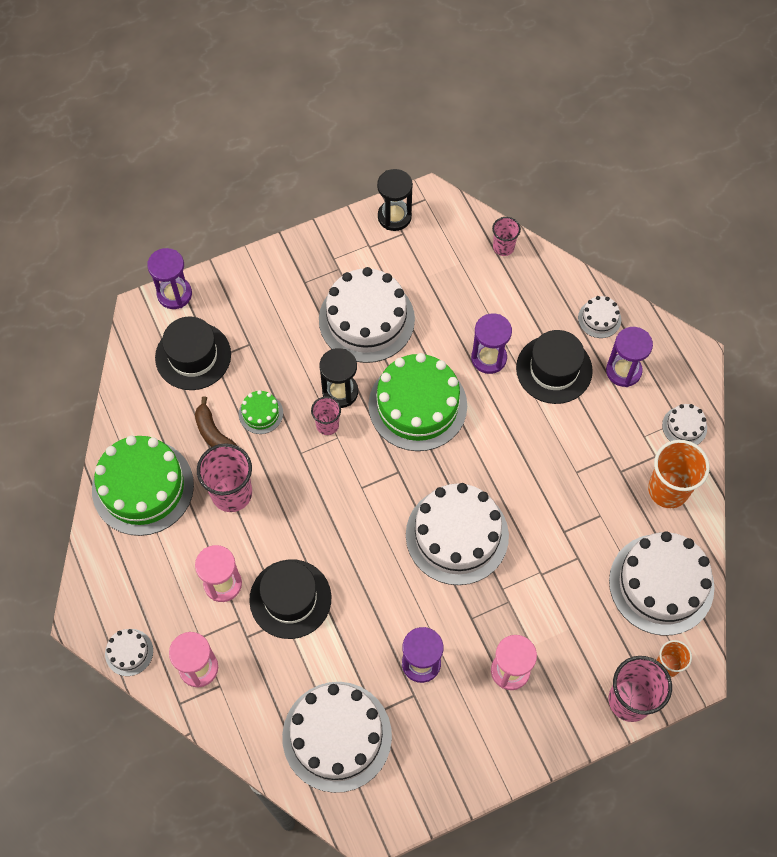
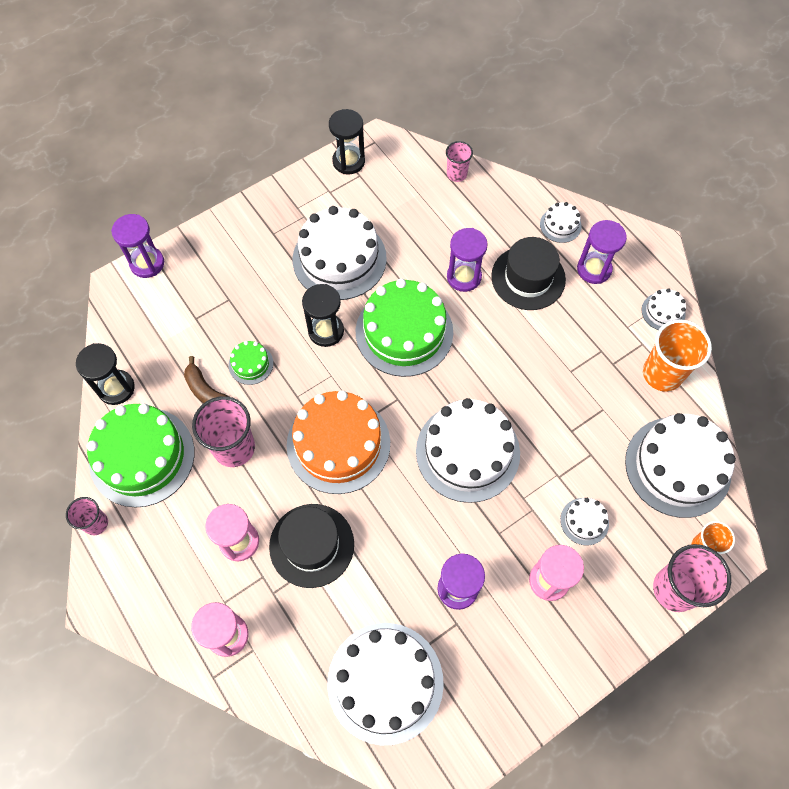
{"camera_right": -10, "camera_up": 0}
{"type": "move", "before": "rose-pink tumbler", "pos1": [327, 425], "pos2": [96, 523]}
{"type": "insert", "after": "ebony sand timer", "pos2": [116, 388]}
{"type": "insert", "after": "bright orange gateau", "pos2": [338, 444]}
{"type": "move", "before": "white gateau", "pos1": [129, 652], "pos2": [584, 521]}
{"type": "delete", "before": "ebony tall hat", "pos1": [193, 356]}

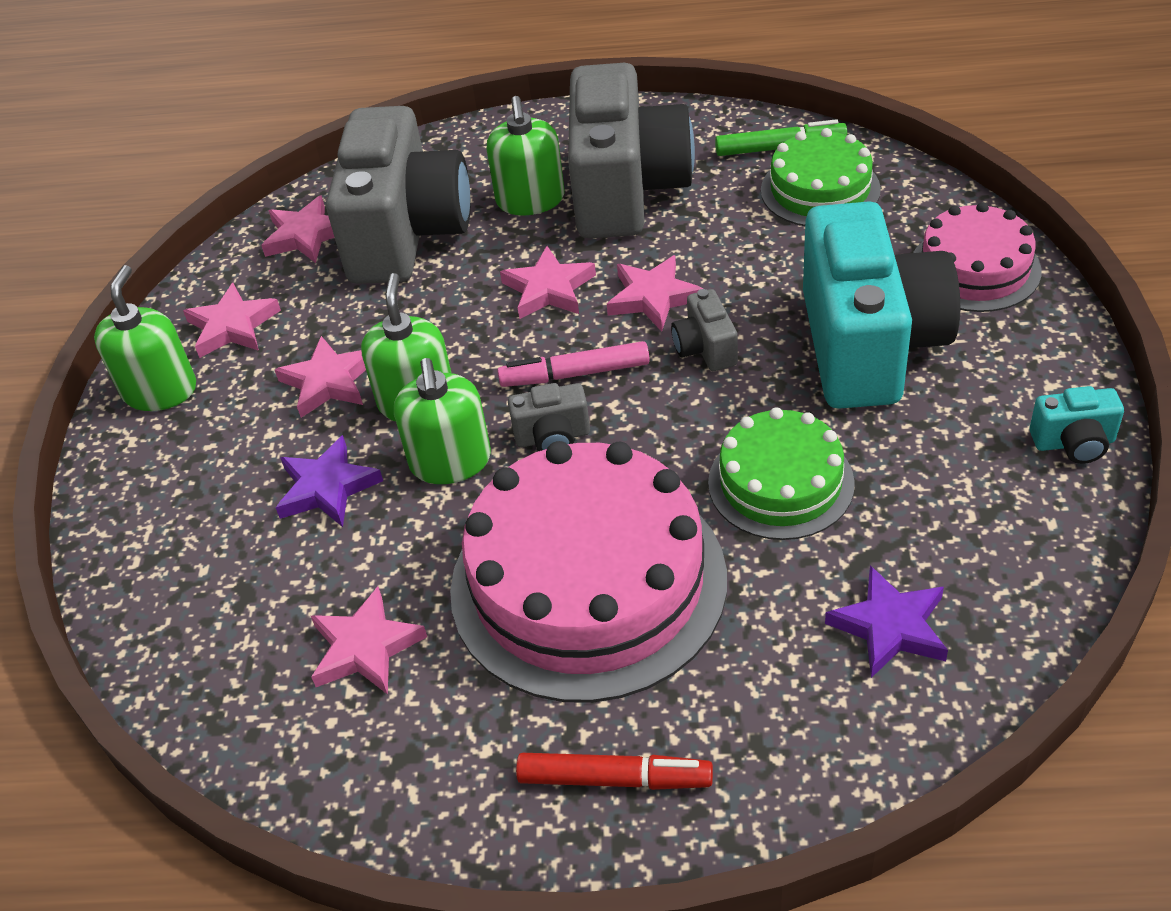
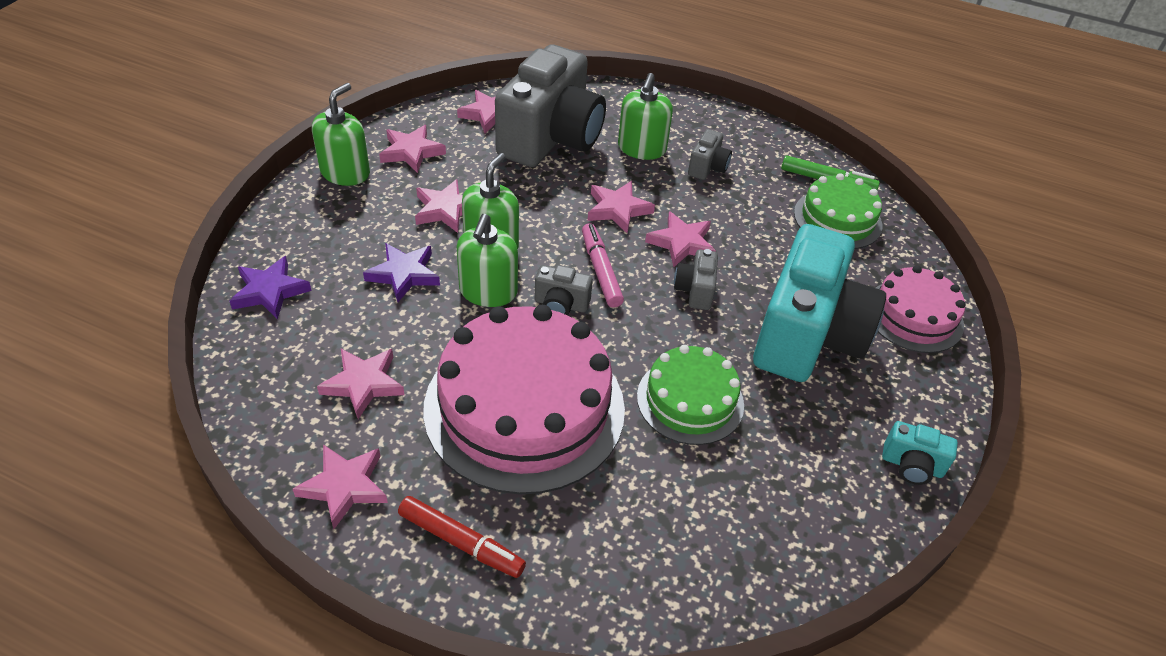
{"camera_right": 15, "camera_up": 0}
{"type": "move", "before": "purple five-pointed star", "pos1": [890, 626], "pos2": [270, 291]}
{"type": "insert", "after": "rose-pink five-pointed star", "pos2": [344, 487]}
{"type": "rotate", "before": "rose-pink felt pen", "pos1": [575, 374], "pos2": [600, 270], "turn": 60}
{"type": "resize", "before": "gray photo camera", "pos1": [627, 190], "pos2": [707, 167], "scale": 0.41}

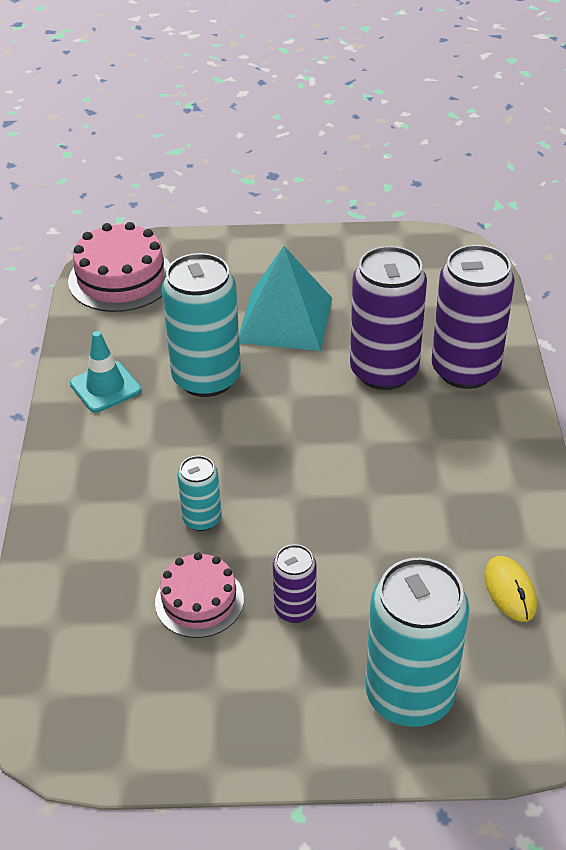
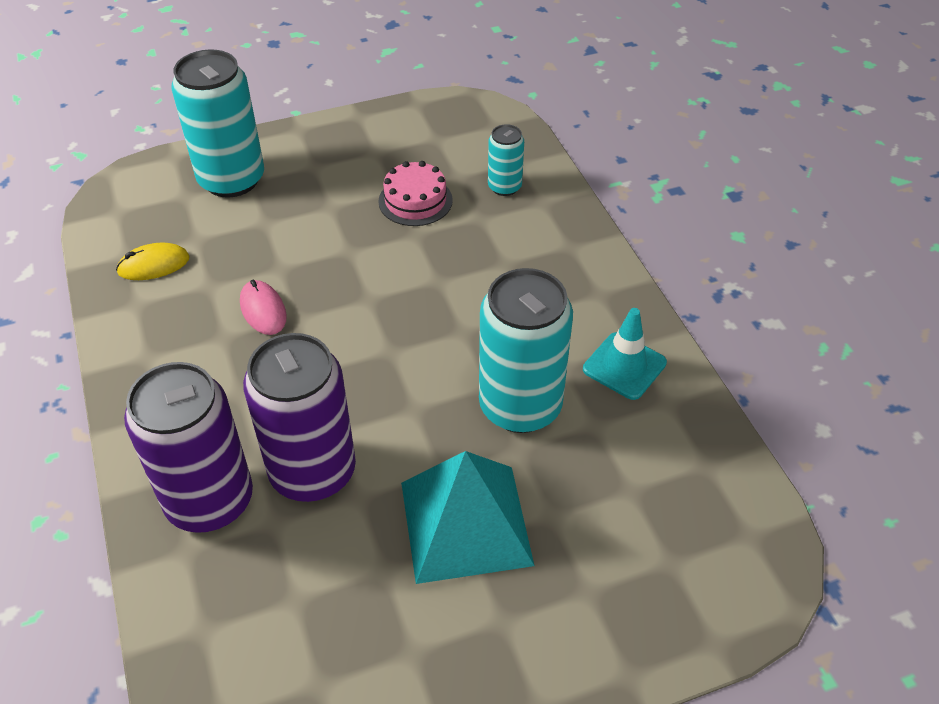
{"camera_right": 160, "camera_up": 5}
{"type": "rotate", "before": "bright yellow PC mouse", "pos1": [510, 591], "pos2": [154, 265], "turn": -75}
{"type": "insert", "after": "rose-pink PC mouse", "pos2": [263, 310]}
{"type": "move", "before": "aqua can", "pos1": [202, 519], "pos2": [504, 187]}
{"type": "delete", "before": "rose-pink gateau", "pos1": [121, 278]}
{"type": "delete", "before": "purple can", "pos1": [295, 609]}

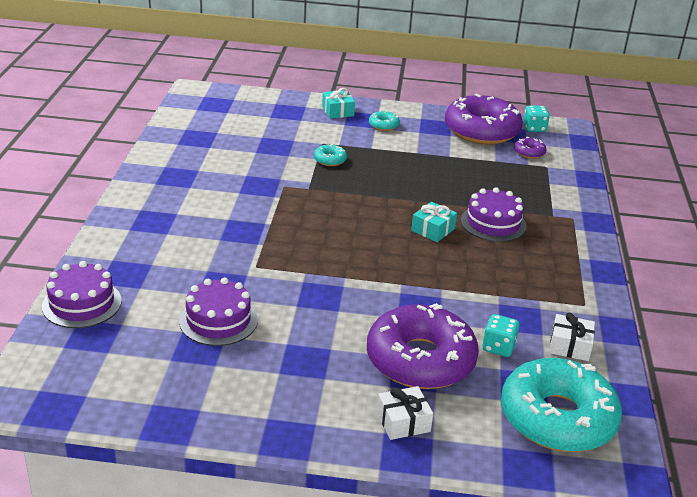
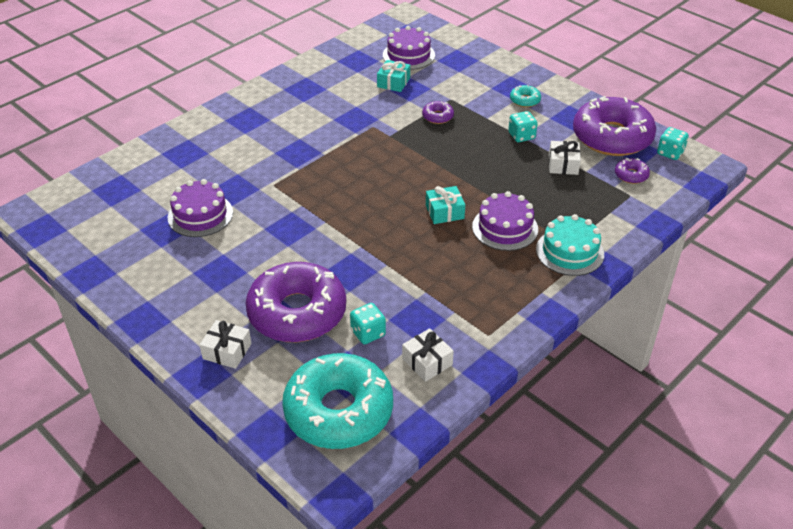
{"camera_right": 40, "camera_up": 10}
{"type": "move", "before": "aqua present", "pos1": [338, 111], "pos2": [393, 82]}
{"type": "move", "before": "purple gateau", "pos1": [82, 303], "pos2": [408, 55]}
{"type": "recolor", "before": "aqua doughnut", "after": "purple doughnut", "pos1": [330, 160], "pos2": [437, 116]}
{"type": "insert", "after": "aqua dice", "pos2": [521, 136]}
{"type": "insert", "after": "aqua gateau", "pos2": [570, 252]}
{"type": "insert", "after": "white present", "pos2": [563, 164]}

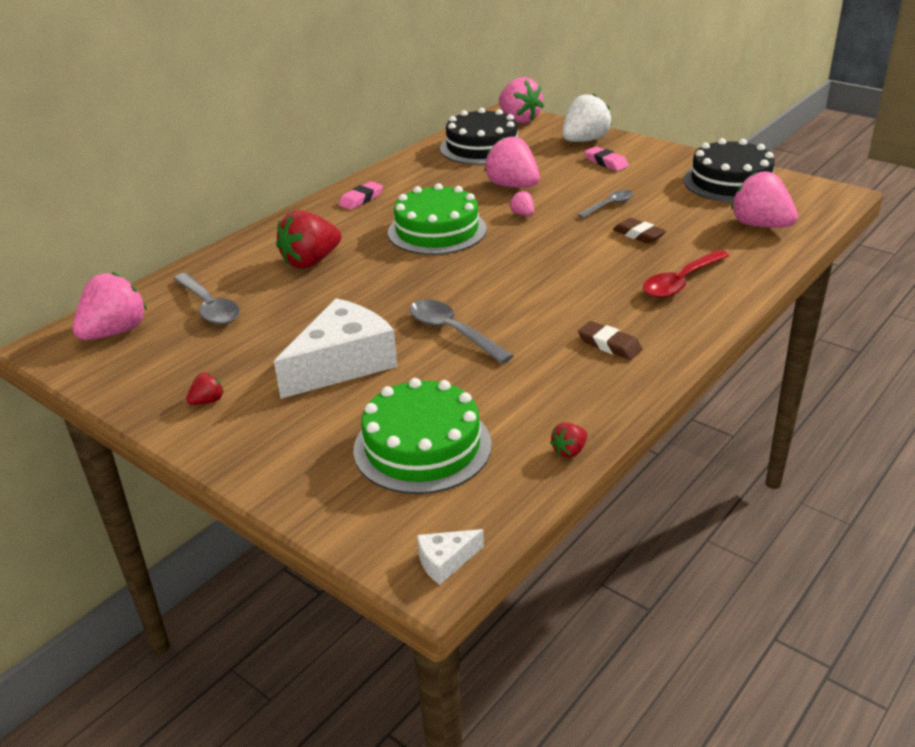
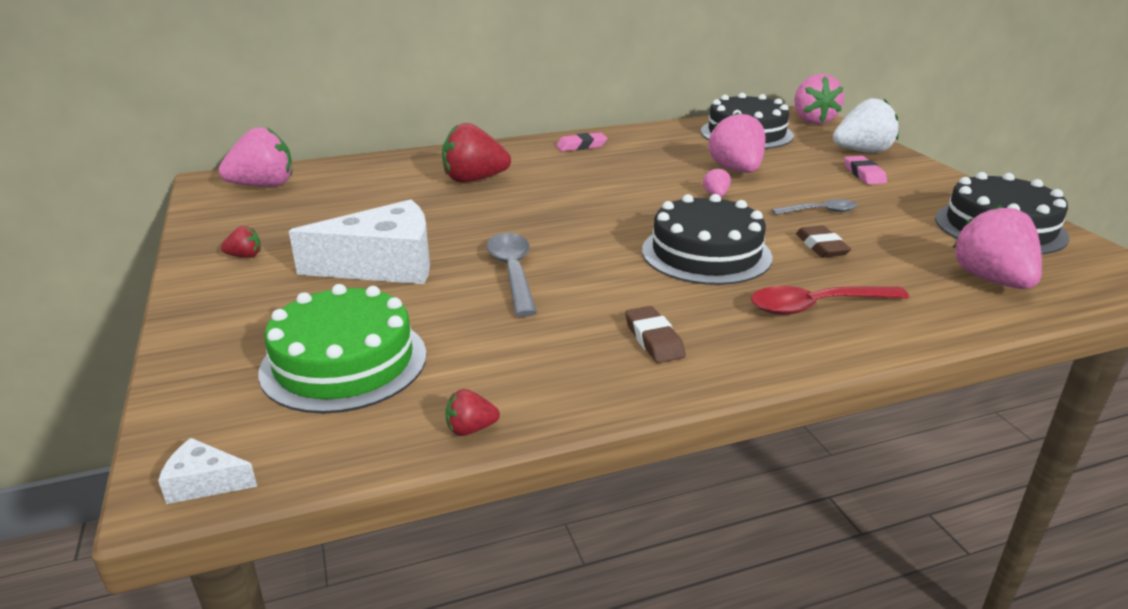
{"camera_right": 30, "camera_up": -5}
{"type": "insert", "after": "ebony gateau", "pos2": [706, 253]}
{"type": "delete", "before": "gray spoon", "pos1": [209, 307]}
{"type": "delete", "before": "green gateau", "pos1": [437, 230]}

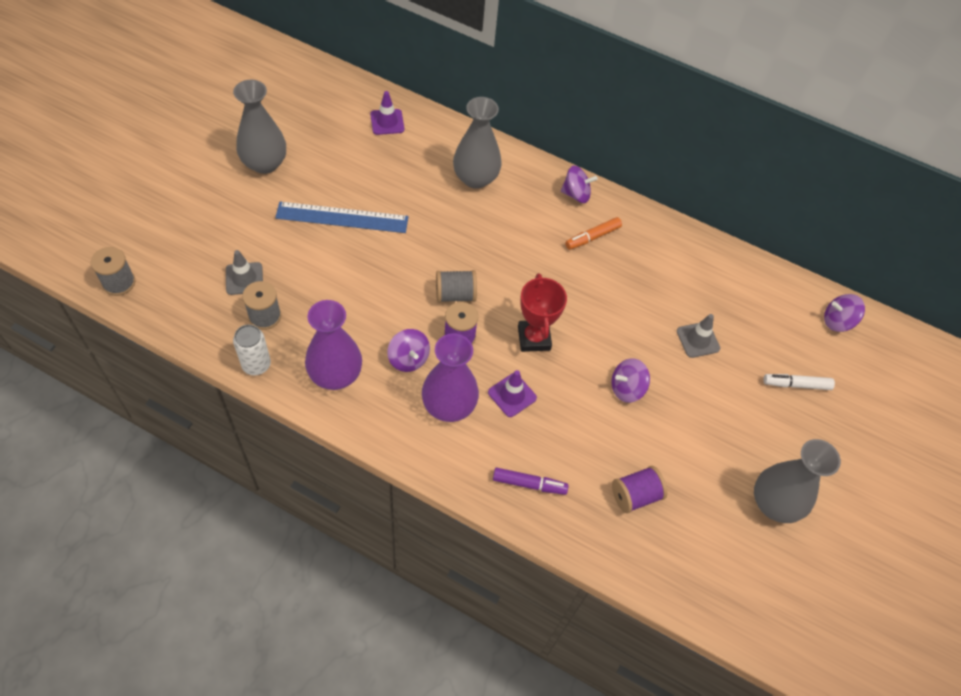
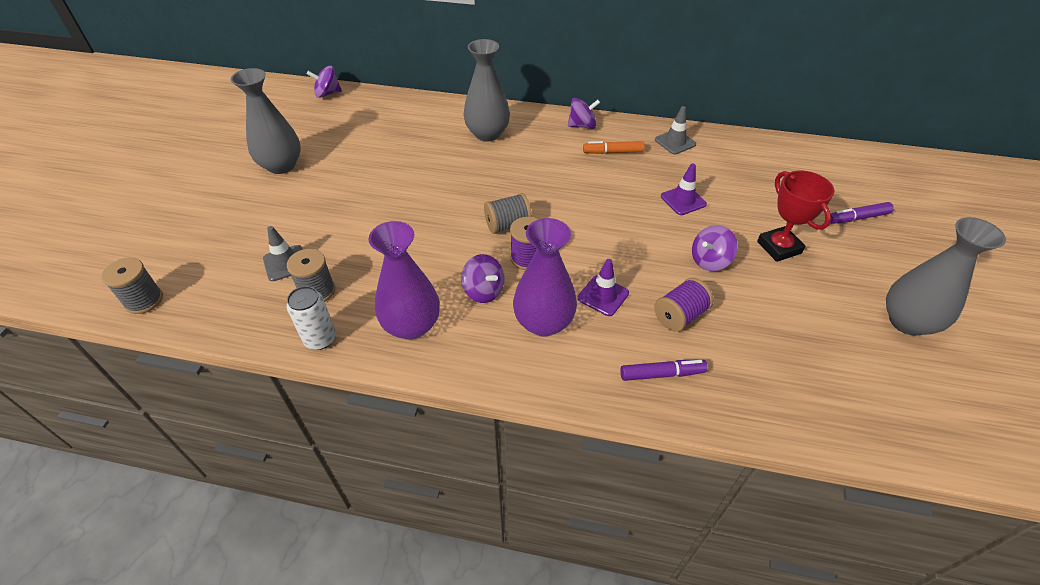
{"camera_right": -10, "camera_up": -10}
{"type": "move", "before": "purple spinning top", "pos1": [837, 321], "pos2": [327, 94]}
{"type": "rotate", "before": "bright orange felt pen", "pos1": [592, 237], "pos2": [613, 152], "turn": 45}
{"type": "move", "before": "purple reel of thread", "pos1": [635, 495], "pos2": [680, 315]}
{"type": "move", "before": "gray safety cone", "pos1": [698, 340], "pos2": [675, 142]}
{"type": "move", "before": "purple safety cone", "pos1": [387, 122], "pos2": [683, 200]}
{"type": "move", "before": "red trophy", "pos1": [534, 338], "pos2": [779, 247]}
{"type": "recolor", "before": "white felt pen", "after": "purple felt pen", "pos1": [796, 384], "pos2": [857, 218]}
{"type": "delete", "before": "cobalt straightedge", "pos1": [342, 217]}

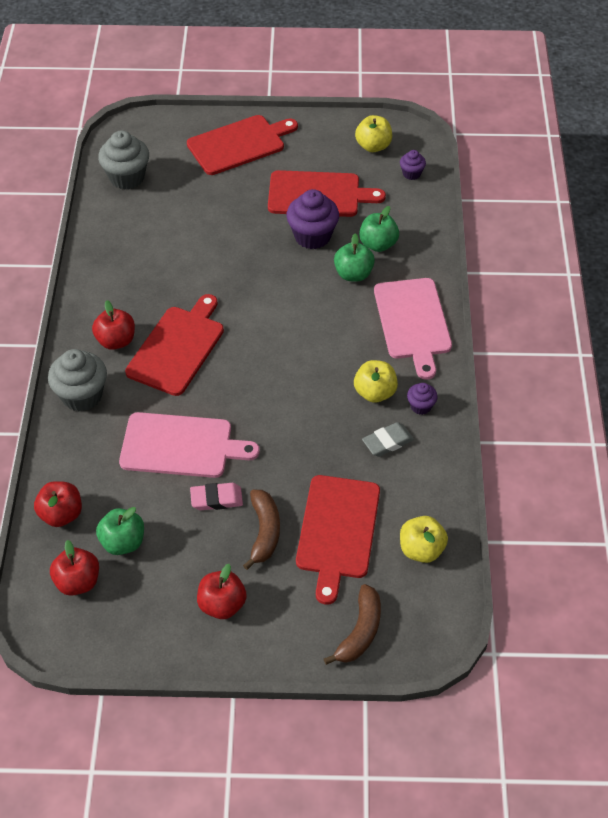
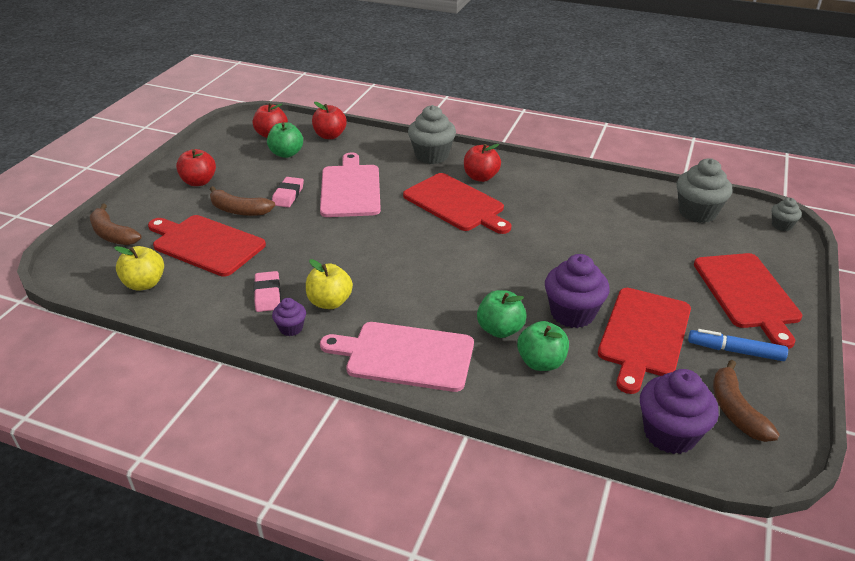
{"camera_right": 110, "camera_up": -15}
{"type": "recolor", "before": "gray eraser", "after": "rose-pink eraser", "pos1": [387, 442], "pos2": [267, 295]}
{"type": "rotate", "before": "rose-pink cutting board", "pos1": [181, 446], "pos2": [350, 189], "turn": 150}
{"type": "resize", "before": "purple fairy cake", "pos1": [411, 173], "pos2": [670, 434], "scale": 1.92}
{"type": "insert", "after": "cobalt felt pen", "pos2": [735, 351]}
{"type": "replace", "before": "bright yellow toy apple", "after": "russet banana fruit", "pos1": [373, 146], "pos2": [735, 410]}
{"type": "insert", "after": "gray fairy cake", "pos2": [781, 225]}

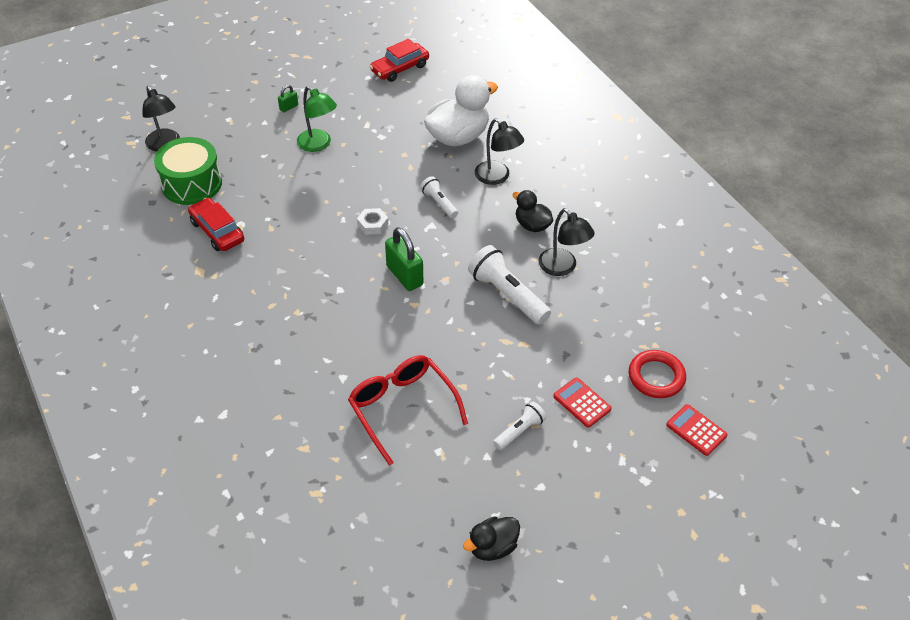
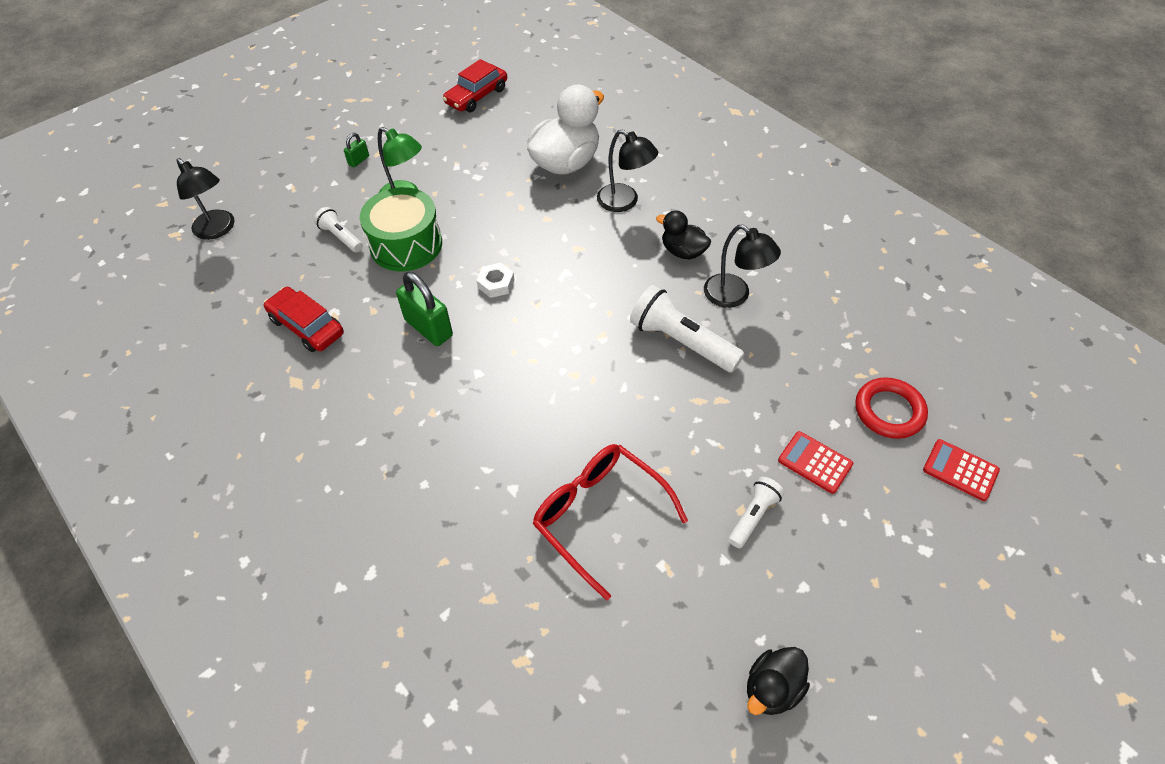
{"camera_right": -10, "camera_up": 5}
{"type": "move", "before": "white flashlight", "pos1": [439, 203], "pos2": [341, 237]}
{"type": "move", "before": "green drum", "pos1": [192, 184], "pos2": [406, 244]}
{"type": "move", "before": "green small lock", "pos1": [404, 275], "pos2": [428, 328]}

